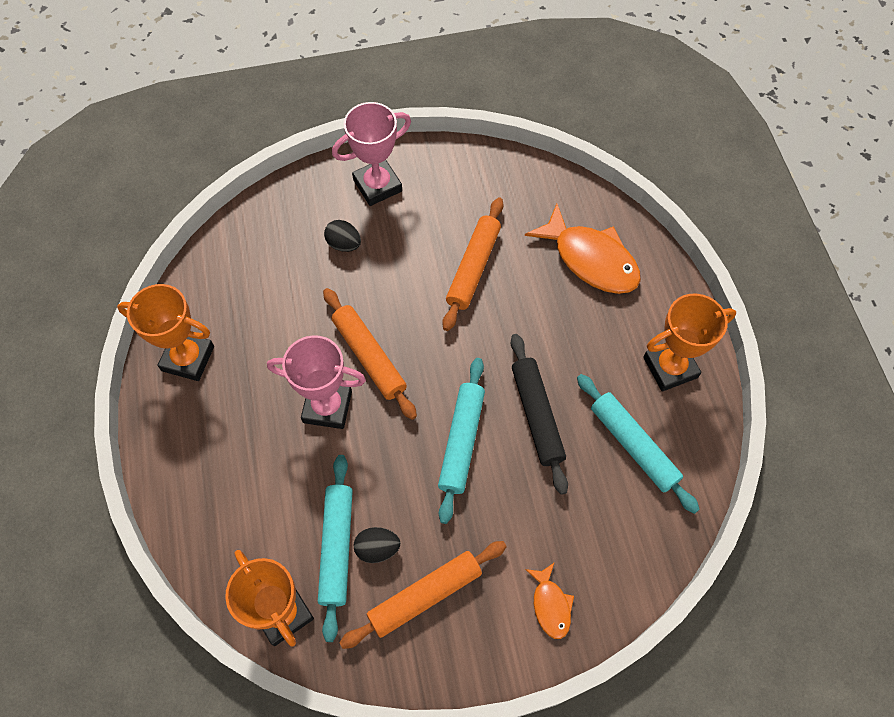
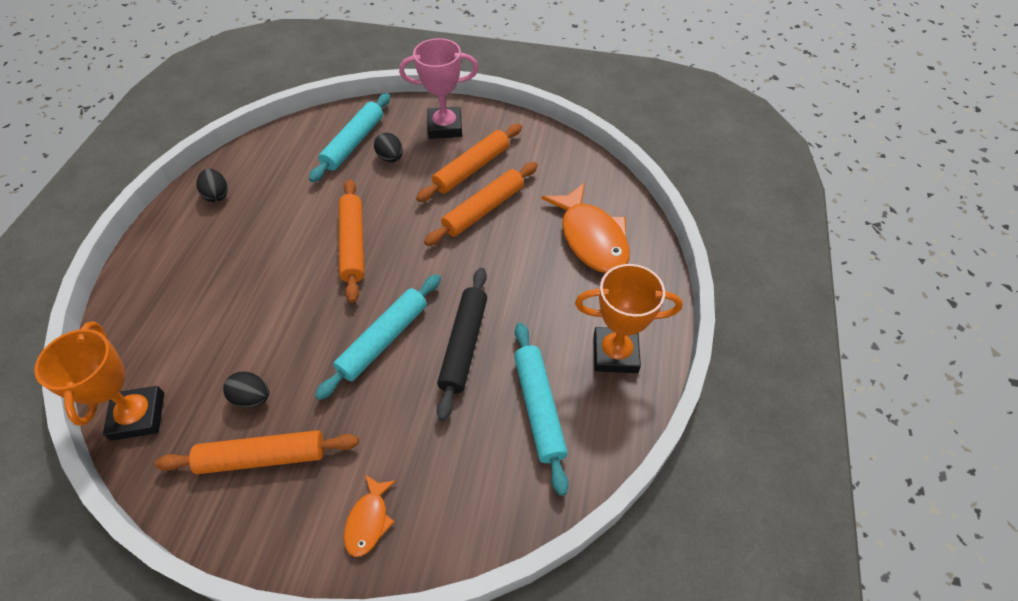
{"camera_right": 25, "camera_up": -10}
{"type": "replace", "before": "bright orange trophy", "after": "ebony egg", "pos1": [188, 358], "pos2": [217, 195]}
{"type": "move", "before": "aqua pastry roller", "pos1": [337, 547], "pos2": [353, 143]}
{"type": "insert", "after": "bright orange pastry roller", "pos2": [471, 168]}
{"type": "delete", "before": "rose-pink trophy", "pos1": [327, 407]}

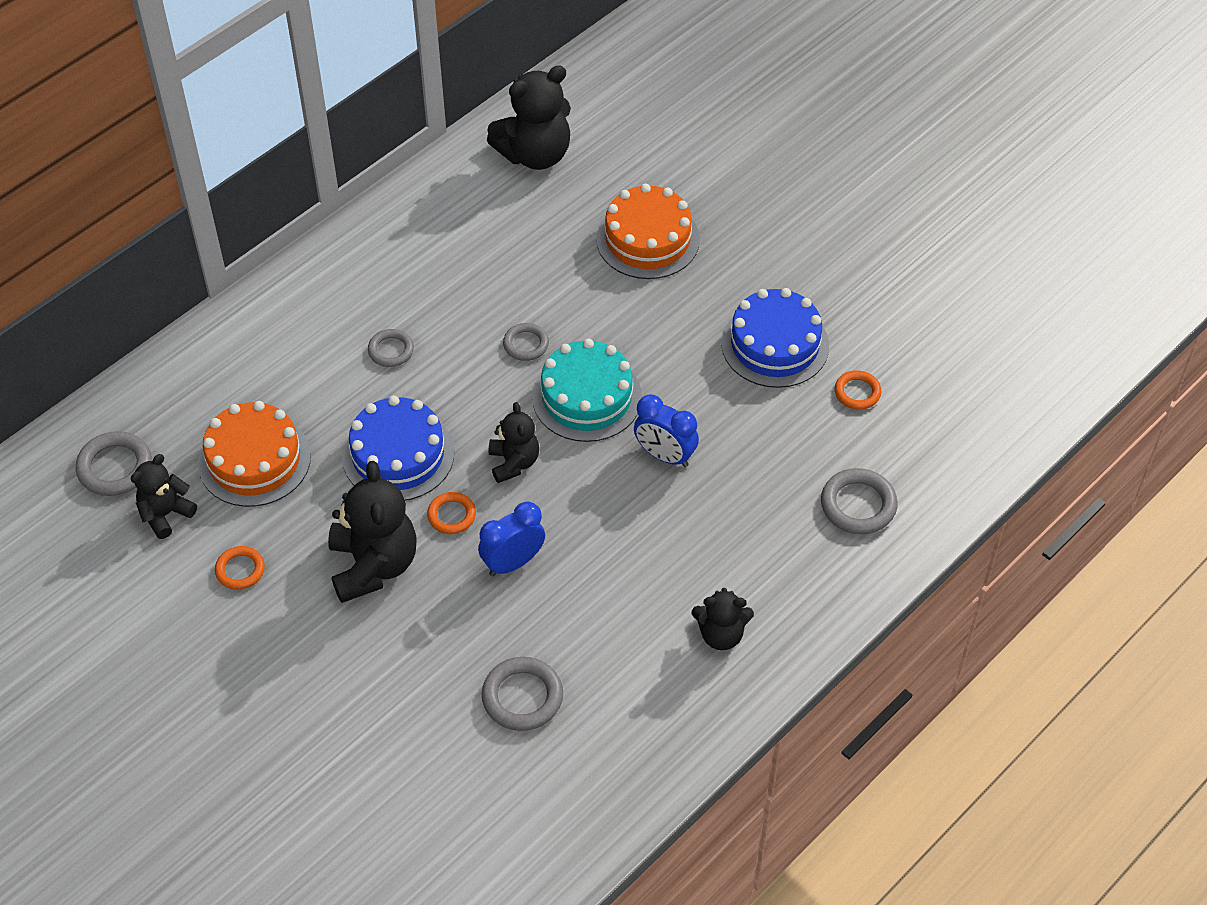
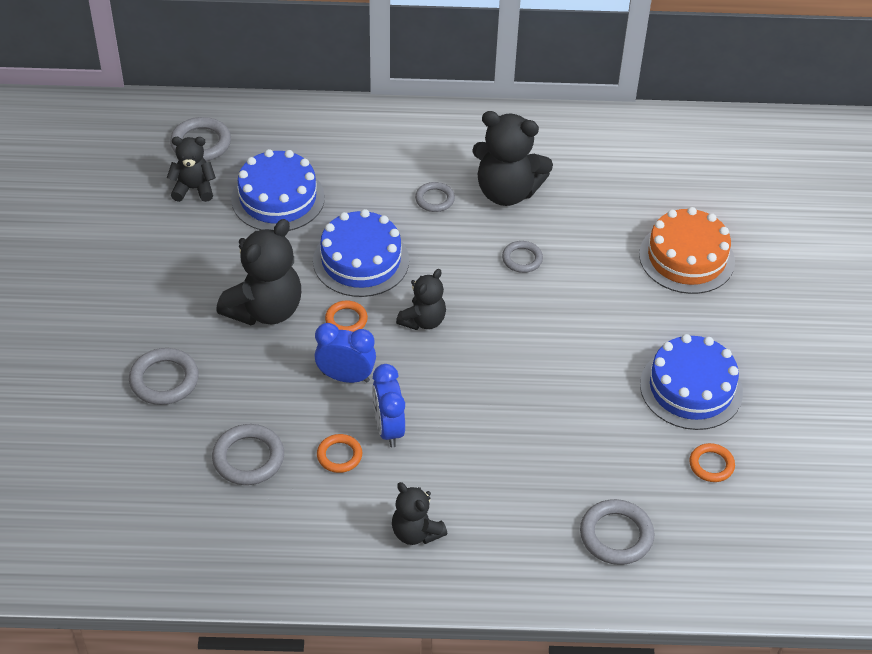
{"camera_right": 45, "camera_up": -5}
{"type": "insert", "after": "gray hoop", "pos2": [164, 380]}
{"type": "recolor", "before": "bright orange gateau", "after": "cobalt gateau", "pos1": [254, 460], "pos2": [278, 198]}
{"type": "move", "before": "bright orange hoop", "pos1": [240, 570], "pos2": [339, 455]}
{"type": "move", "before": "cobalt bedside clock", "pos1": [665, 455], "pos2": [388, 429]}
{"type": "move", "before": "ebony teddy bear", "pos1": [535, 154], "pos2": [507, 192]}
{"type": "delete", "before": "aqua gateau", "pos1": [587, 397]}

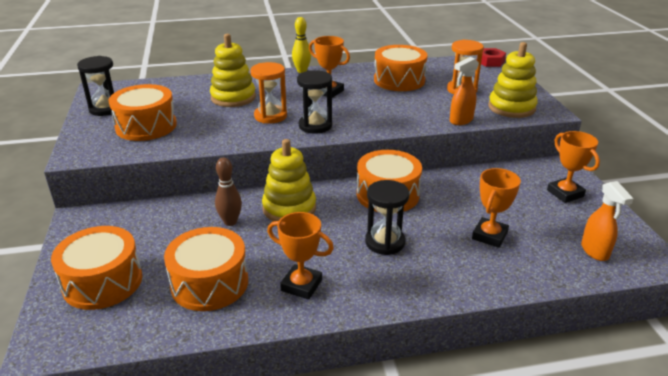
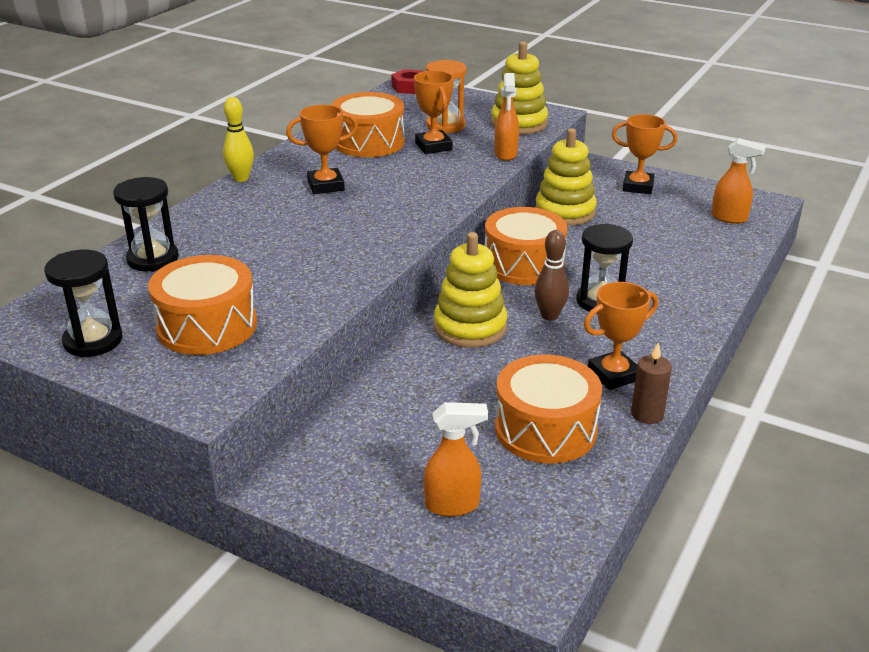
{"camera_right": -50, "camera_up": 0}
{"type": "move", "before": "ebony sand timer", "pos1": [315, 126], "pos2": [153, 259]}
{"type": "move", "before": "bright orange trophy", "pos1": [489, 236], "pos2": [433, 146]}
{"type": "replace", "before": "bright orange drum", "after": "bright orange sprayer", "pos1": [103, 282], "pos2": [453, 505]}
{"type": "move", "before": "bright yellow stacking toy", "pos1": [233, 97], "pos2": [565, 212]}
{"type": "move", "before": "russet bowling pin", "pos1": [230, 222], "pos2": [549, 316]}
{"type": "insert", "after": "russet pillar candle", "pos2": [647, 414]}
{"type": "delete", "before": "bright orange sand timer", "pos1": [270, 116]}

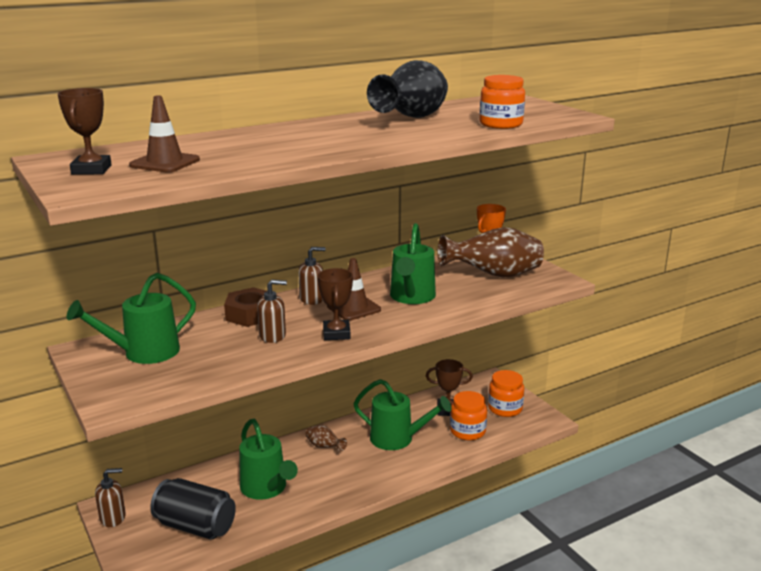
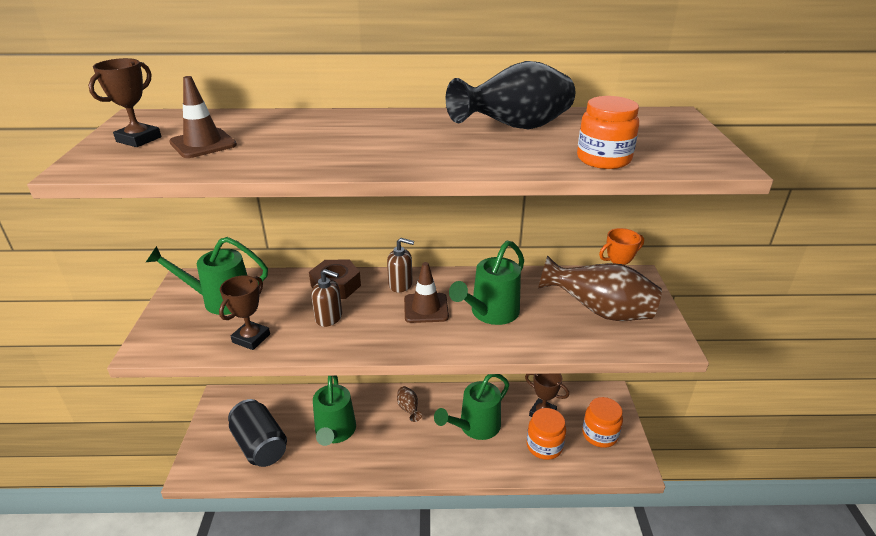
{"camera_right": 30, "camera_up": 10}
{"type": "move", "before": "russet trophy", "pos1": [336, 334], "pos2": [251, 338]}
{"type": "rotate", "before": "green watering pot", "pos1": [398, 439], "pos2": [475, 427], "turn": 90}
{"type": "delete", "before": "russet soap pump", "pos1": [113, 518]}

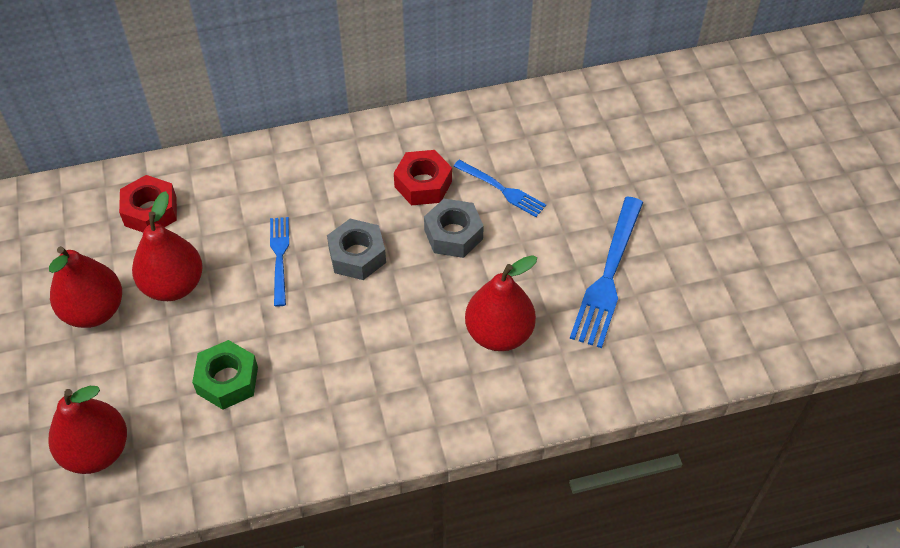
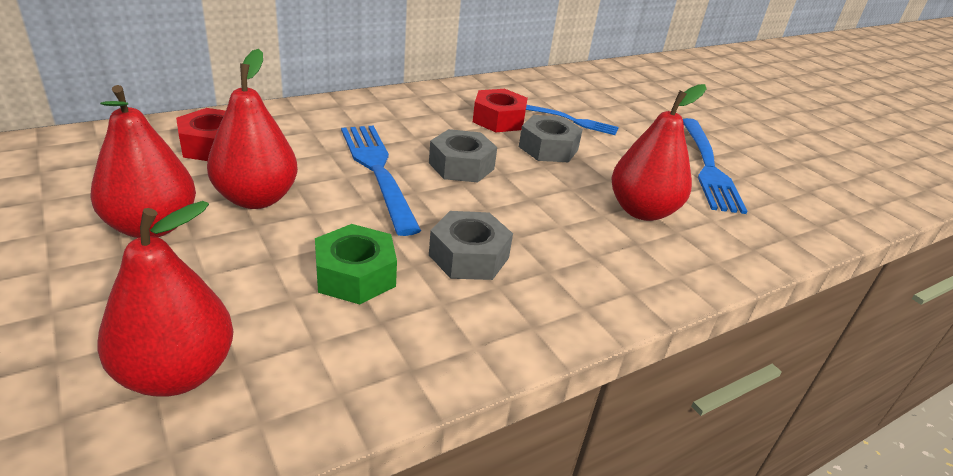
{"camera_right": -20, "camera_up": -20}
{"type": "resize", "before": "cobalt table fork", "pos1": [279, 257], "pos2": [377, 171], "scale": 1.69}
{"type": "insert", "after": "gray nut", "pos2": [469, 256]}

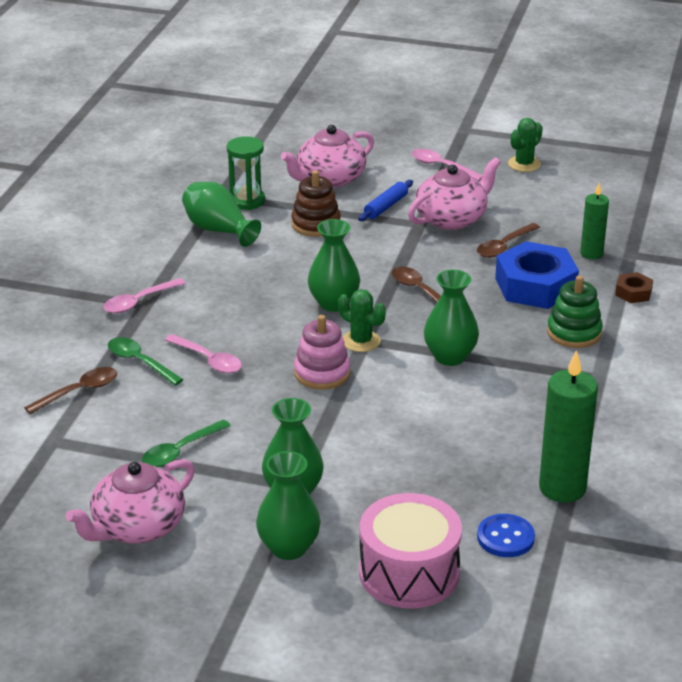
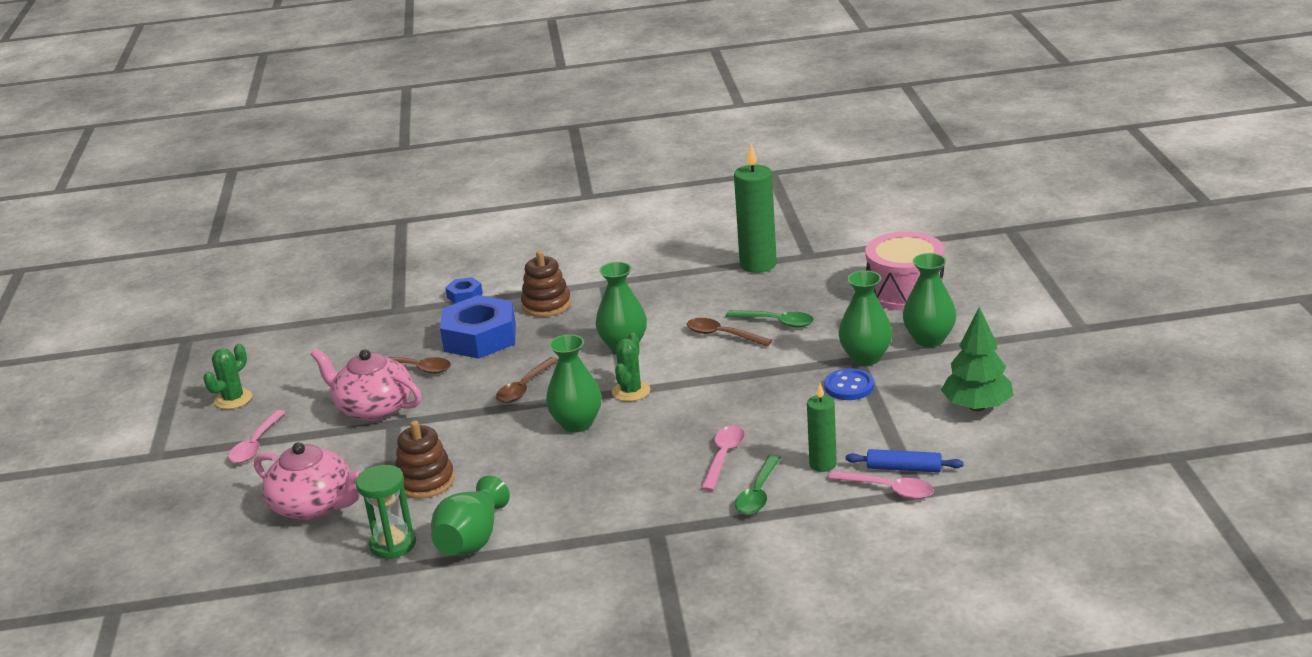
{"camera_right": -110, "camera_up": -5}
{"type": "rotate", "before": "green prickly plant", "pos1": [524, 164], "pos2": [233, 399], "turn": -75}
{"type": "recolor", "before": "russet nut", "after": "cobalt nut", "pos1": [633, 292], "pos2": [464, 295]}
{"type": "recolor", "before": "green stacking toy", "after": "russet stacking toy", "pos1": [574, 333], "pos2": [546, 305]}
{"type": "move", "before": "russet spoon", "pos1": [79, 391], "pos2": [722, 335]}
{"type": "move", "before": "green spoon", "pos1": [180, 451], "pos2": [776, 322]}
{"type": "move", "before": "green pillar candle", "pos1": [591, 254], "pos2": [823, 464]}
{"type": "move", "before": "cobalt button", "pos1": [505, 537], "pos2": [849, 386]}
{"type": "move", "before": "rose-pink spoon", "pos1": [139, 302], "pos2": [888, 489]}
{"type": "move", "before": "cobalt pastry roller", "pos1": [386, 206], "pos2": [904, 468]}
{"type": "replace", "before": "rose-pink teapot", "after": "green toy tree", "pos1": [137, 527], "pos2": [977, 407]}
{"type": "delete", "before": "rose-pink stacking toy", "pos1": [322, 373]}

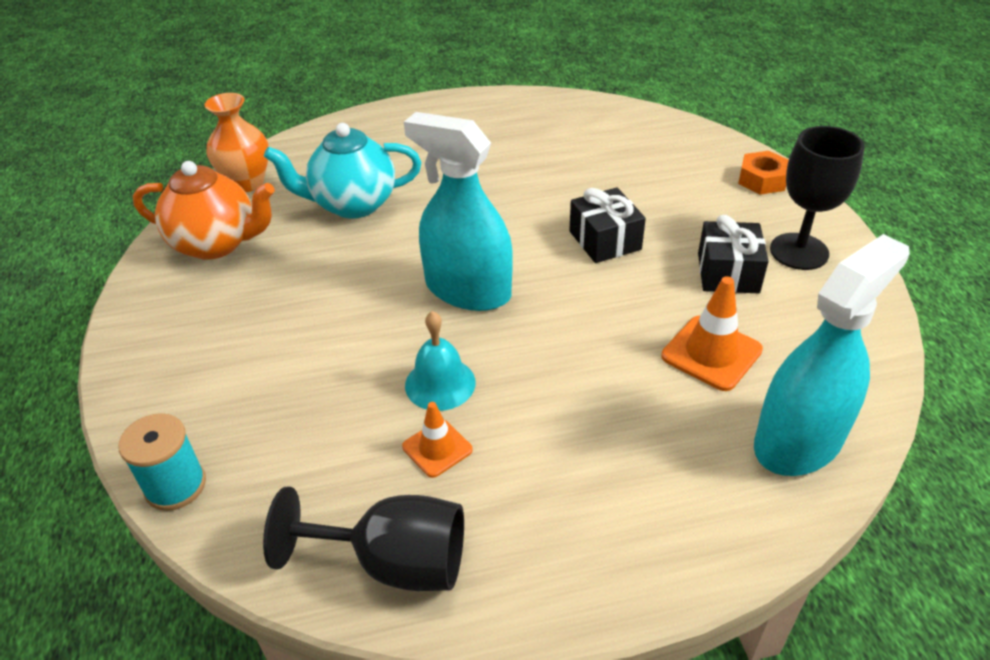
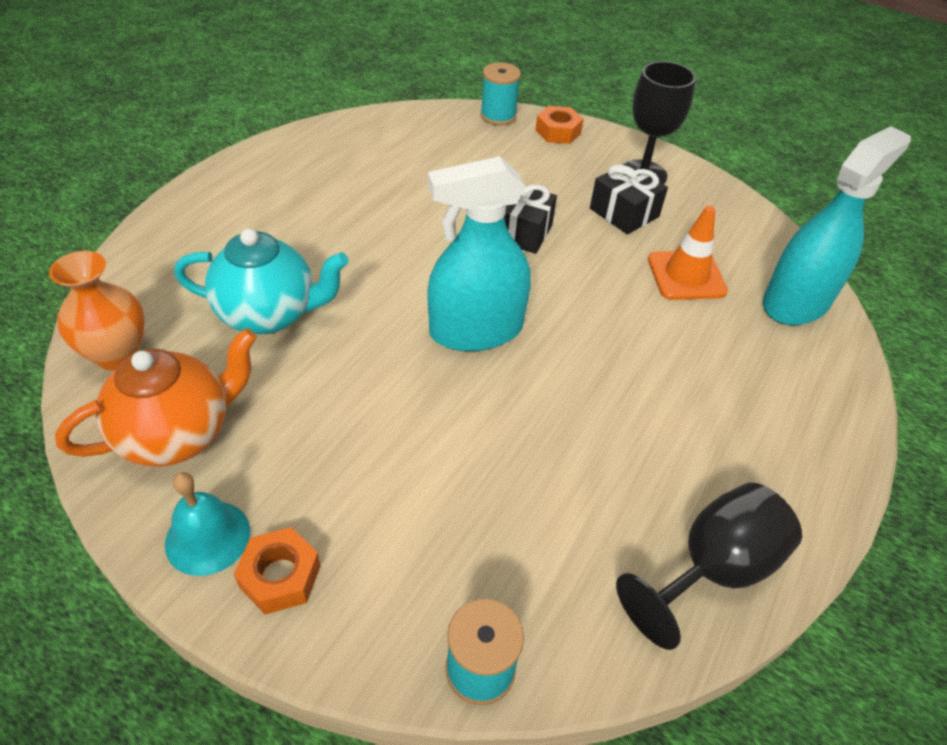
{"camera_right": -50, "camera_up": 5}
{"type": "move", "before": "aqua school bell", "pos1": [440, 383], "pos2": [207, 537]}
{"type": "rotate", "before": "aqua teapot", "pos1": [353, 204], "pos2": [269, 314], "turn": -120}
{"type": "insert", "after": "bright orange nut", "pos2": [280, 576]}
{"type": "insert", "after": "aqua reel of thread", "pos2": [498, 116]}
{"type": "rotate", "before": "aqua sprayer", "pos1": [798, 441], "pos2": [796, 302], "turn": 45}
{"type": "delete", "before": "bright orange safety cone", "pos1": [437, 448]}

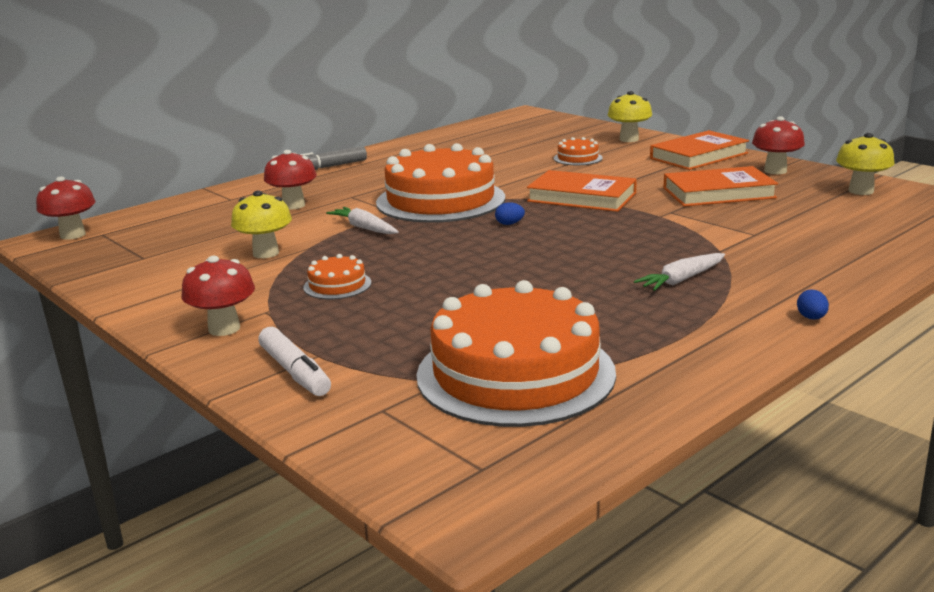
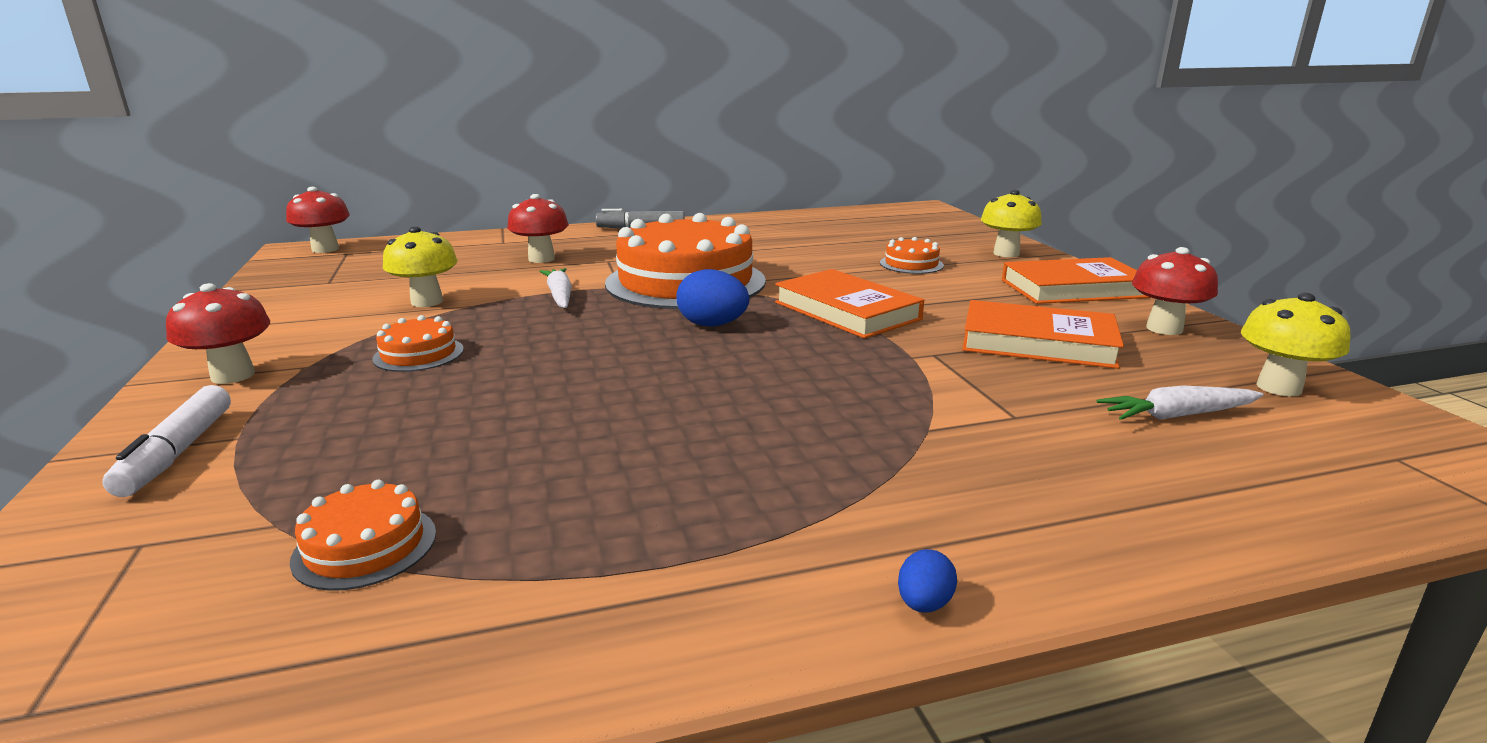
{"camera_right": 25, "camera_up": 0}
{"type": "resize", "before": "bright orange gateau", "pos1": [515, 373], "pos2": [365, 546], "scale": 0.42}
{"type": "resize", "before": "cobalt egg", "pos1": [509, 224], "pos2": [712, 325], "scale": 1.91}
{"type": "move", "before": "white carrot", "pos1": [681, 280], "pos2": [1177, 415]}

